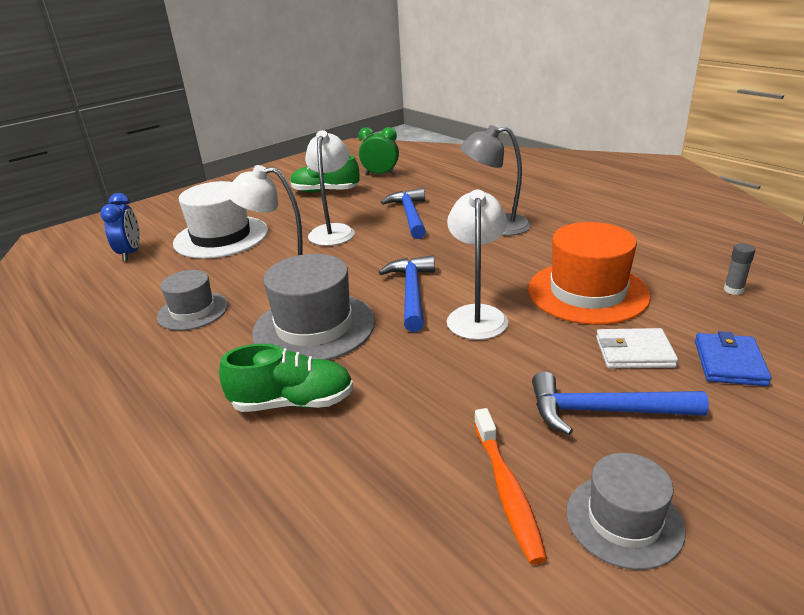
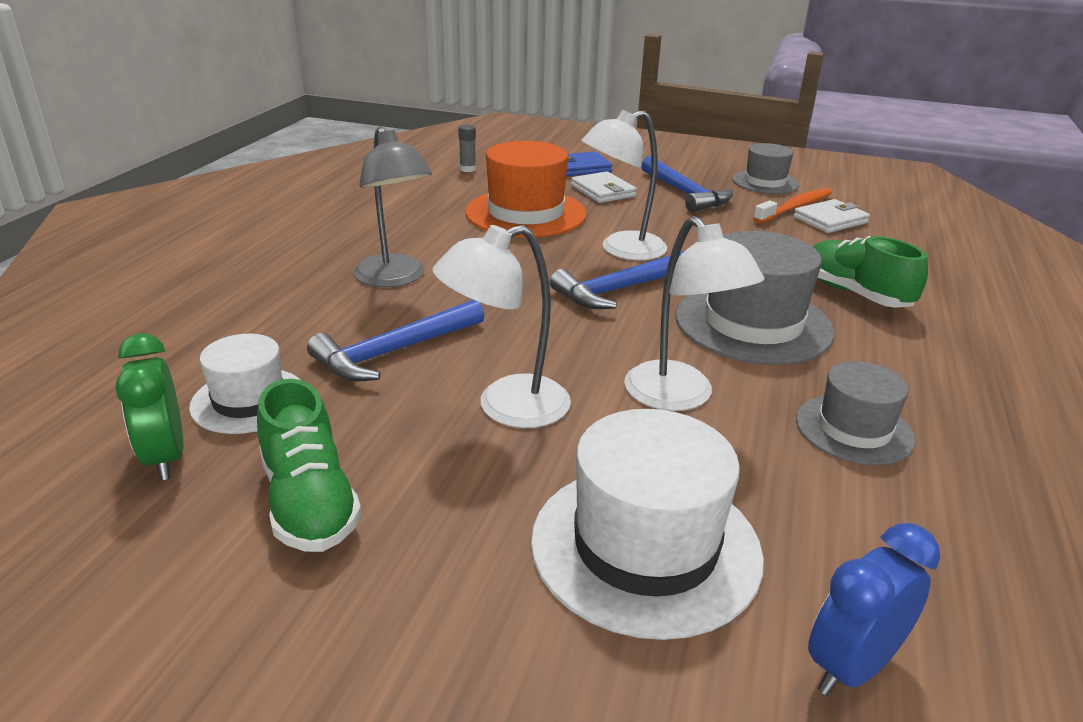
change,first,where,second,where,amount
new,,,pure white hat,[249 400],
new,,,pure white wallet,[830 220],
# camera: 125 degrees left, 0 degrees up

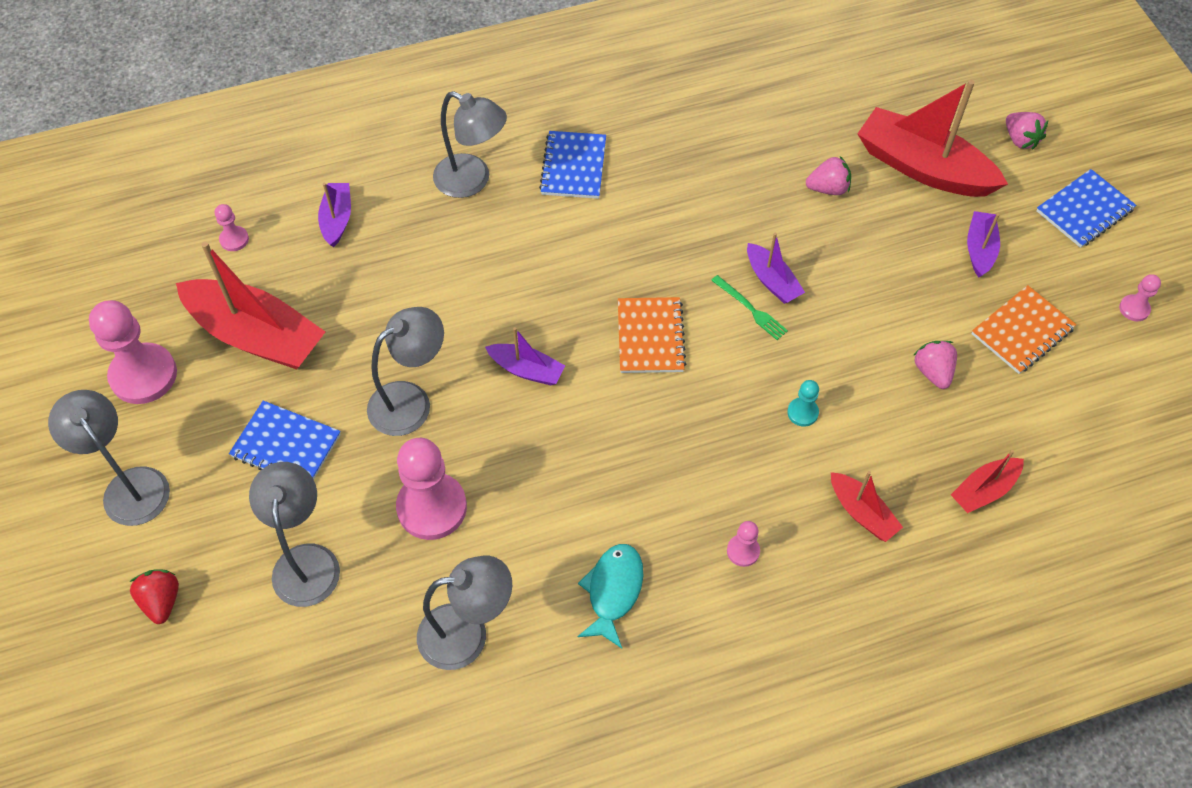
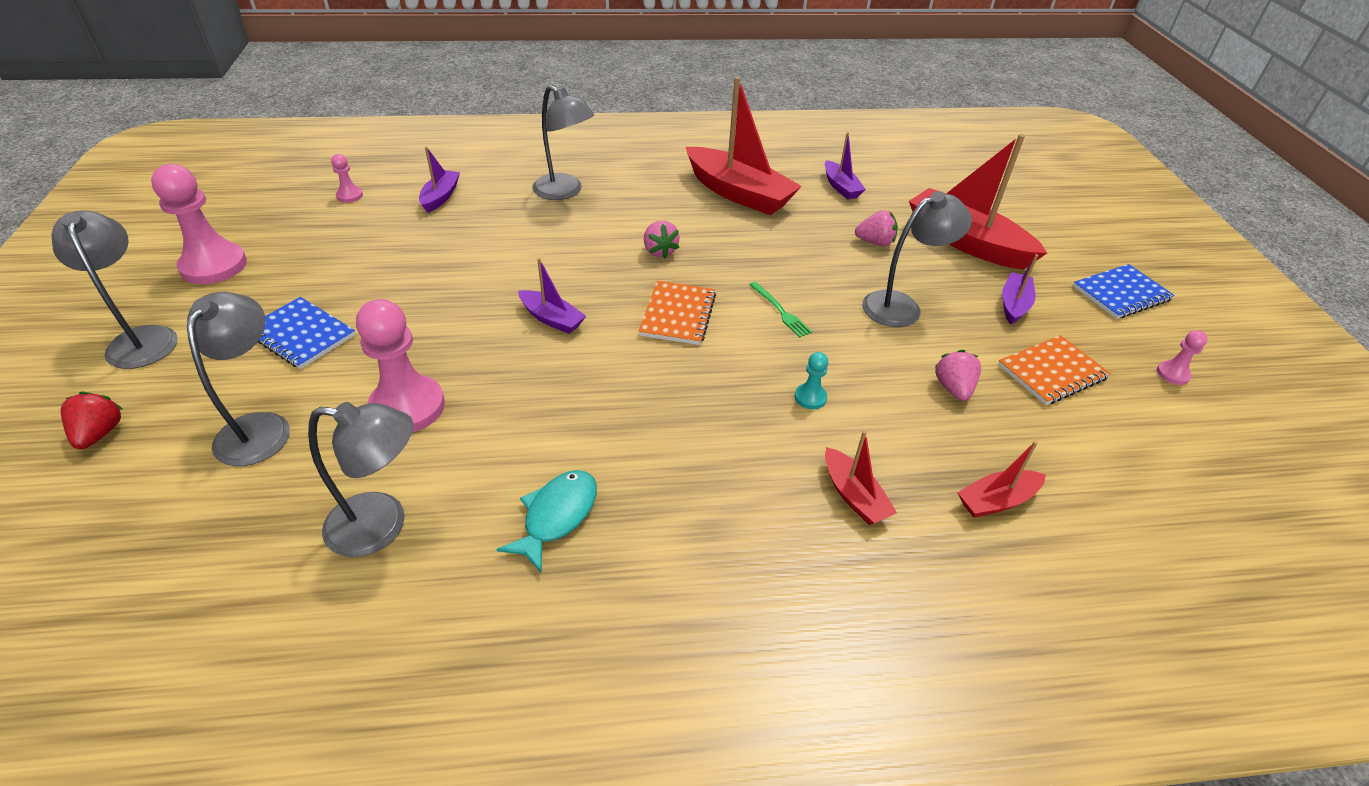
change,first,where,second,where,amount
shifted,rosy strawberry,[1020 140],,[659 251],
shifted,scarlet toy boat,[256 335],,[739 193],
shifted,violet toy boat,[772 281],,[841 187],
shifted,grey lamp,[411 401],,[901 306],
gone,blue notebook,[573 167],,,
gone,rosy pawn,[743 551],,,
# camera: 10 degrees right, 15 degrees down

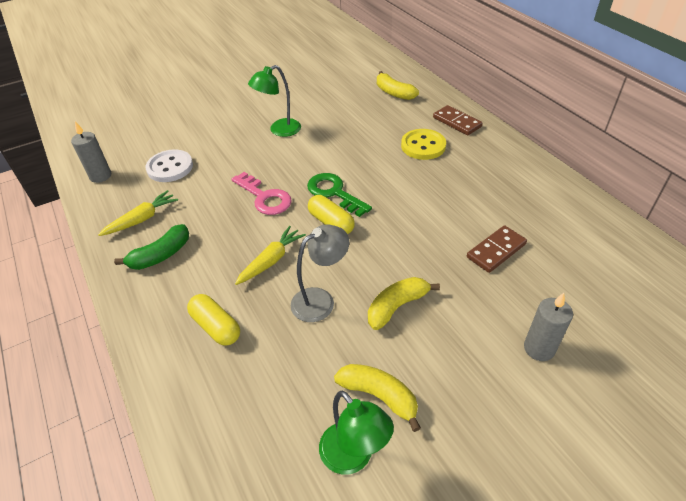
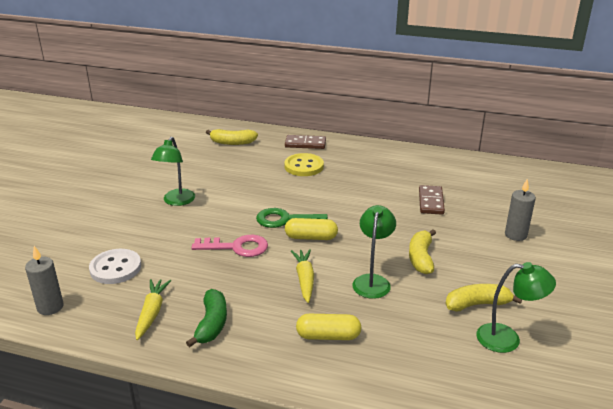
change,first,where,second,where,amount
repainted,grey lamp,[320 300],emerald lamp,[372 281],
# camera: 45 degrees left, 15 degrees down

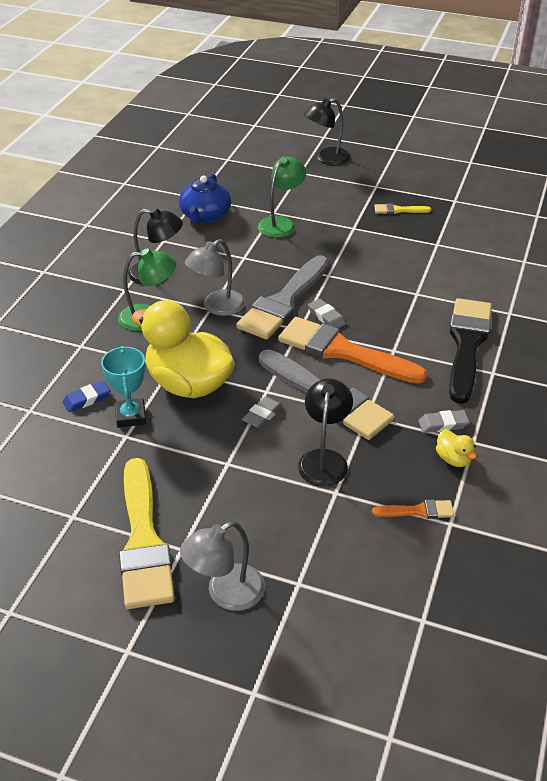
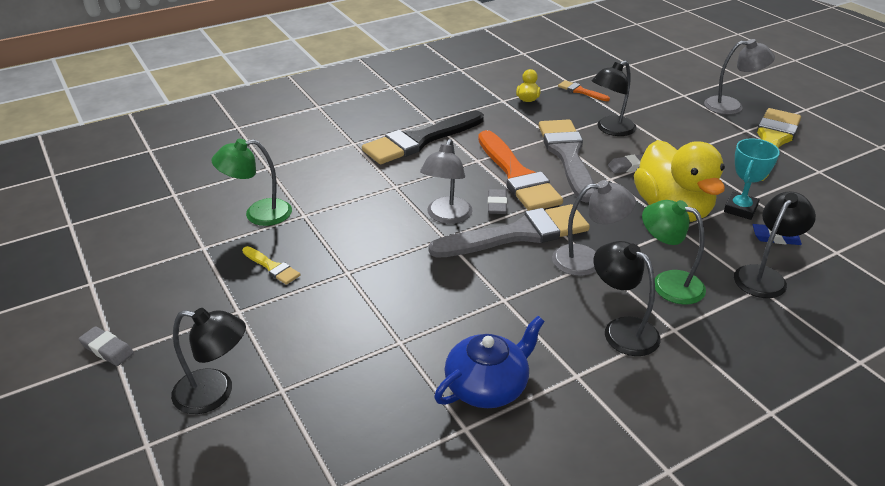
change,first,where,second,where,amount
shifted,grey gum eraser,[443 424],,[107 349],
shifted,emerald lamp,[281 223],,[258 214],
new,,,grey lamp,[446 216],
new,,,black lamp,[764 276],
# camera: 140 degrees left, 5 degrees down

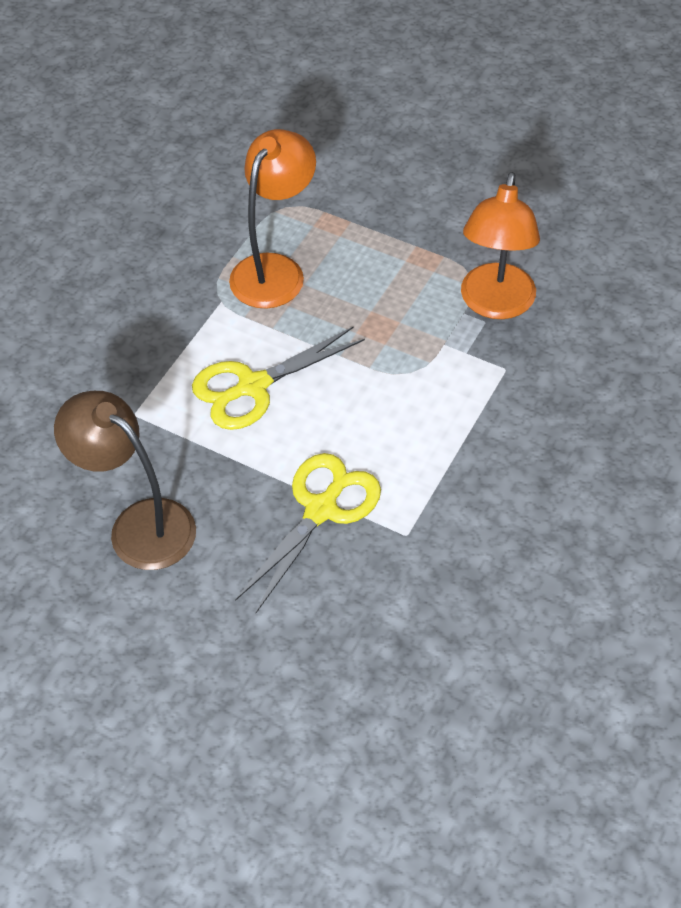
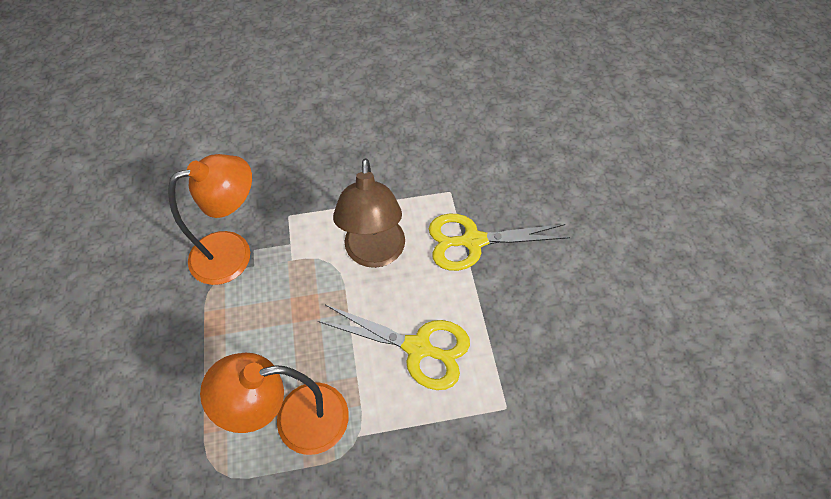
change,first,where,second,where,amount
shifted,russet lamp,[139 524],,[374 254],
# camera: 130 degrees left, 5 degrees up

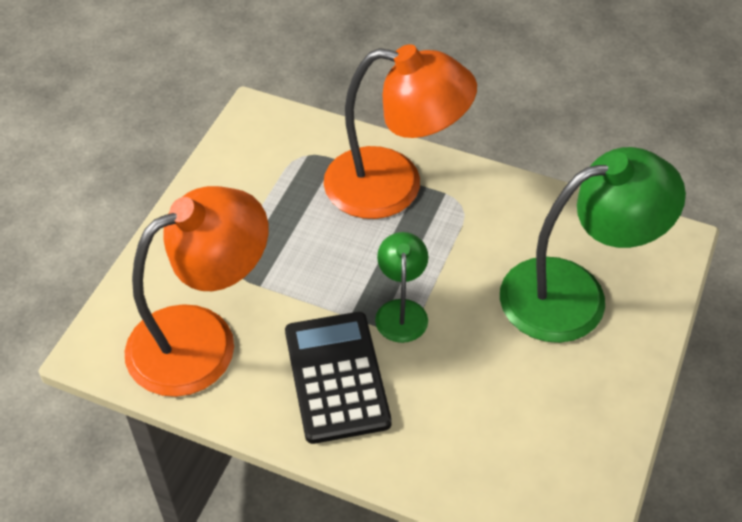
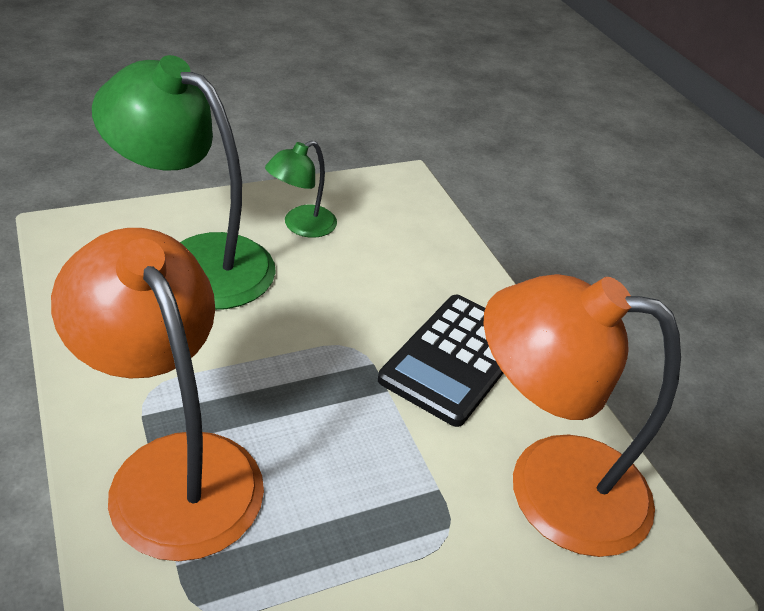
change,first,where,second,where,amount
shifted,emerald lamp,[401 311],,[301 226],
# camera: 140 degrees left, 10 degrees down

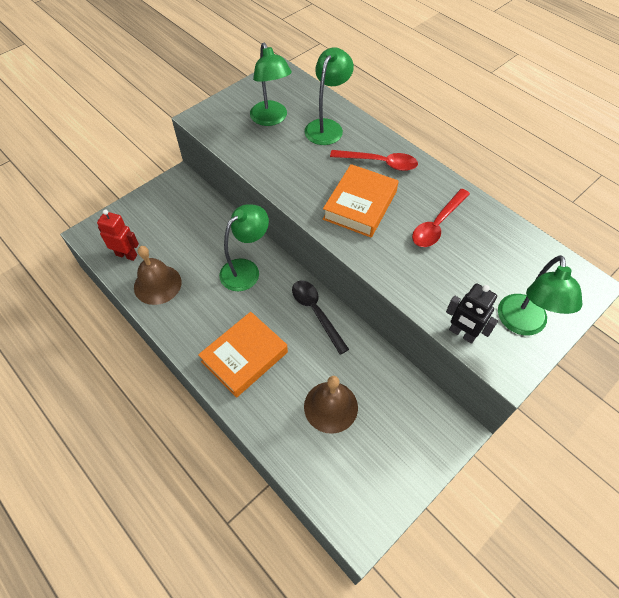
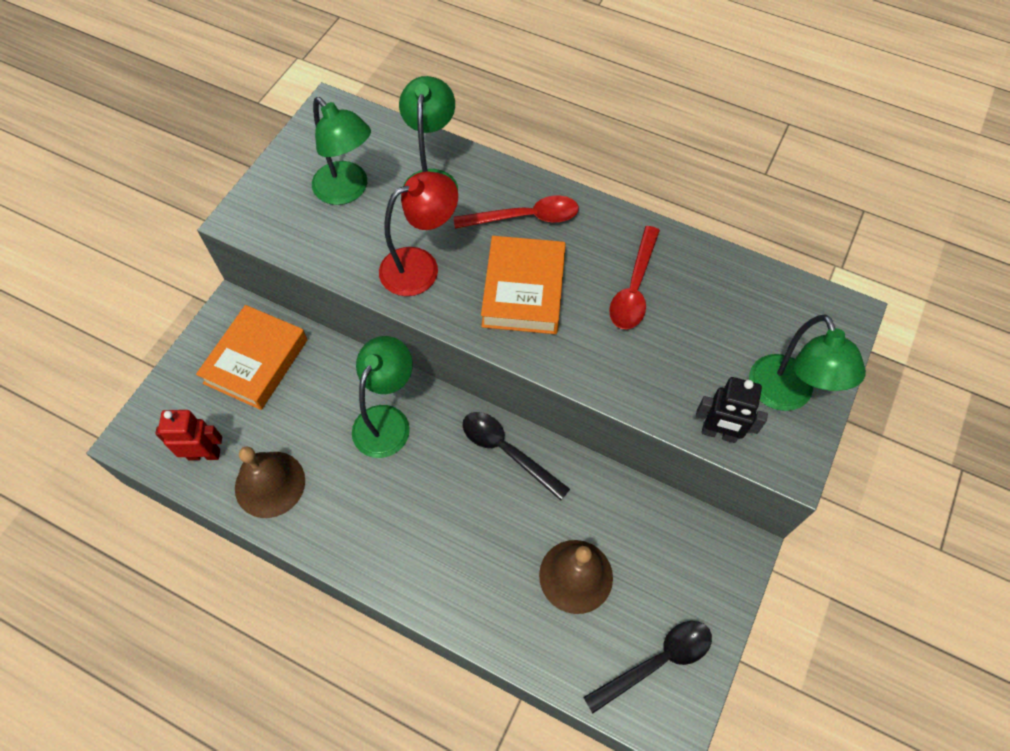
change,first,where,second,where,amount
shifted,orange hardcover,[244 357],,[256 361],
new,,,scarlet lamp,[421 266],
new,,,black tablespoon,[657 662],
# camera: 20 degrees left, 5 degrees up

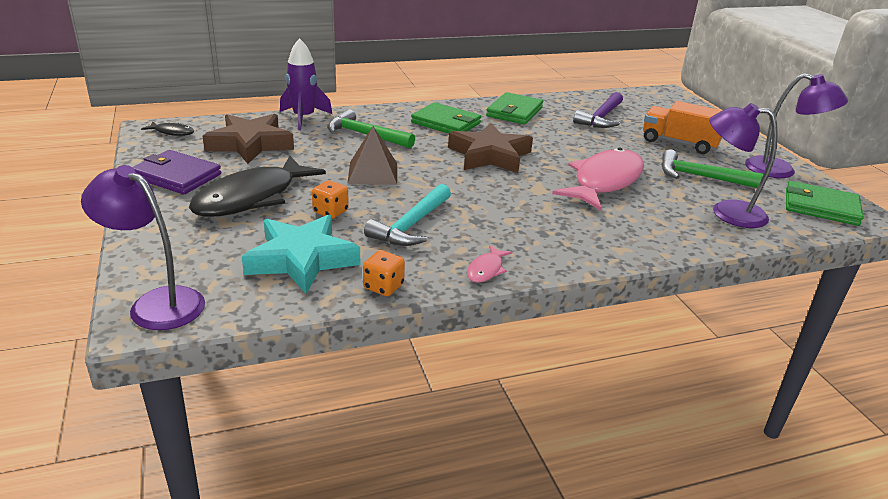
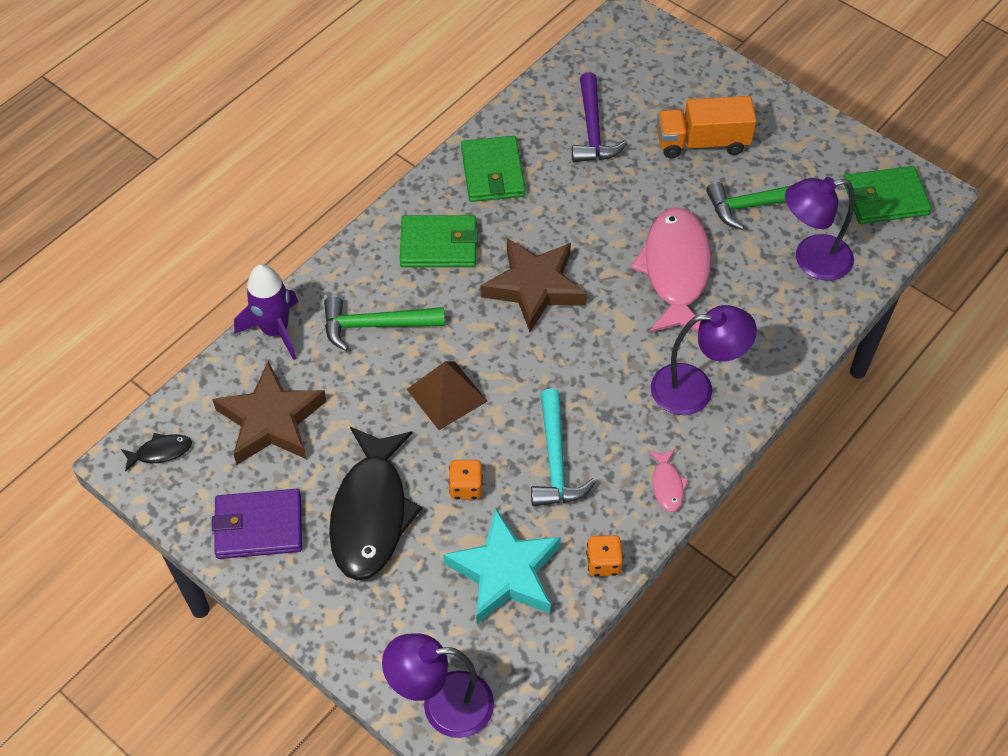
change,first,where,second,where,amount
shifted,violet lamp,[780 171],,[695 388],
# camera: 30 degrees left, 25 degrees up

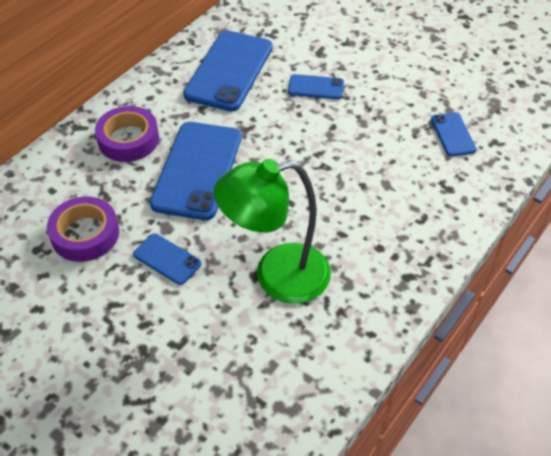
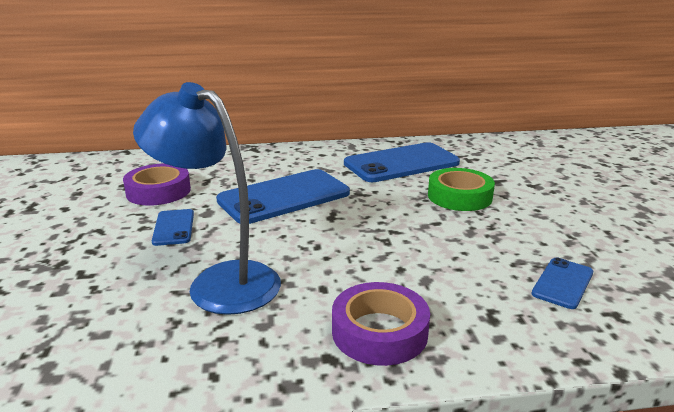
change,first,where,second,where,amount
repainted,emerald lamp,[277 276],blue lamp,[220 281],
shifted,violet sticky tape,[128 139],,[379 332],
swapped,blue phone,[316 87],emerald sticky tape,[459 196],
# camera: 45 degrees right, 25 degrees down

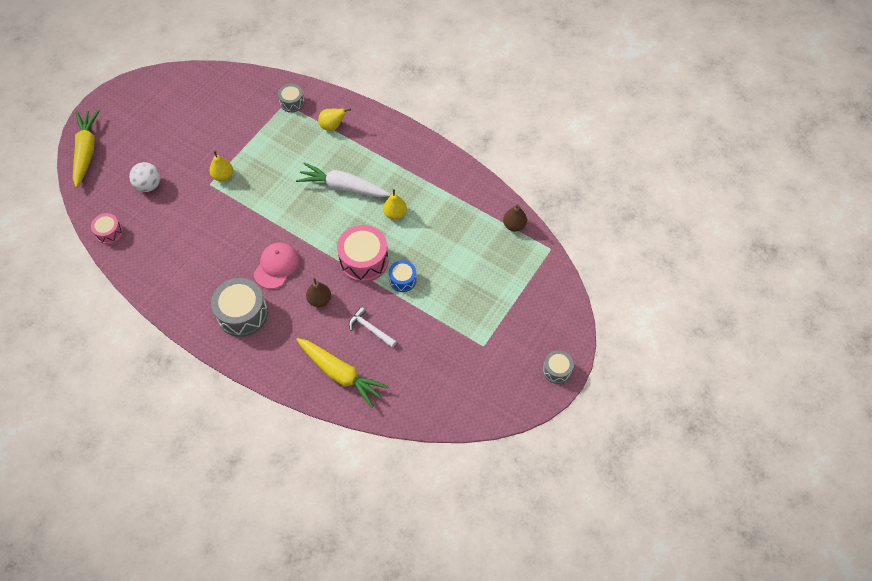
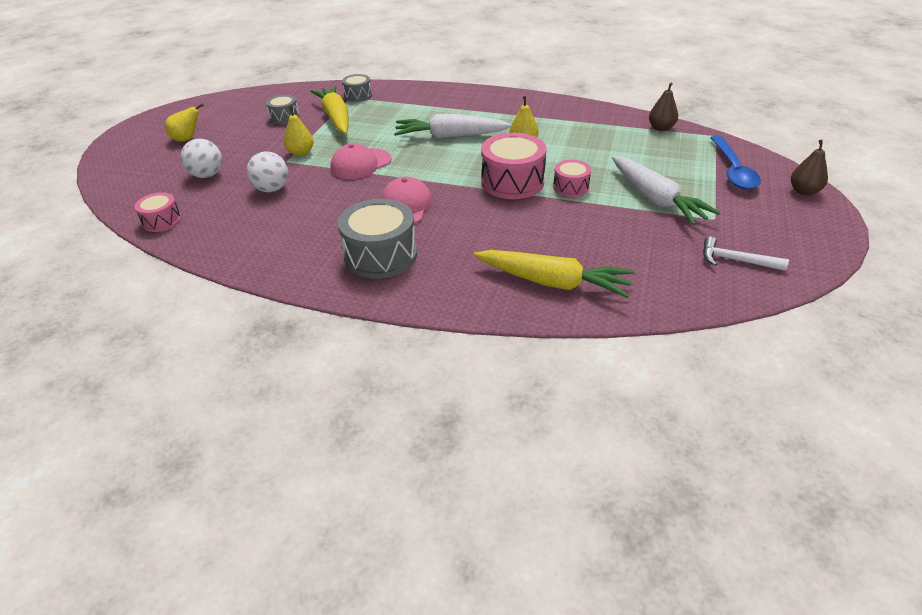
change,first,where,second,where,amount
shifted,bright yellow toy pear,[332 126],,[187 139],
new,,,pure white sphere,[272 189],
shifted,grey snare drum,[556 370],,[284 117],
shifted,bright yellow toy carrot,[86 151],,[336 118],
new,,,rosy peaked cap,[361 164],
repainted,blue snare drum,[402 280],rosy snare drum,[570 187],
new,,,pure white toy carrot,[656 199],
shifted,pure white carpenter's hammer,[370 329],,[735 260],
new,,,blue tablespoon,[732 170],
shifted,russet toy pear,[319 300],,[804 191],
# camera: 15 degrees left, 20 degrees down

